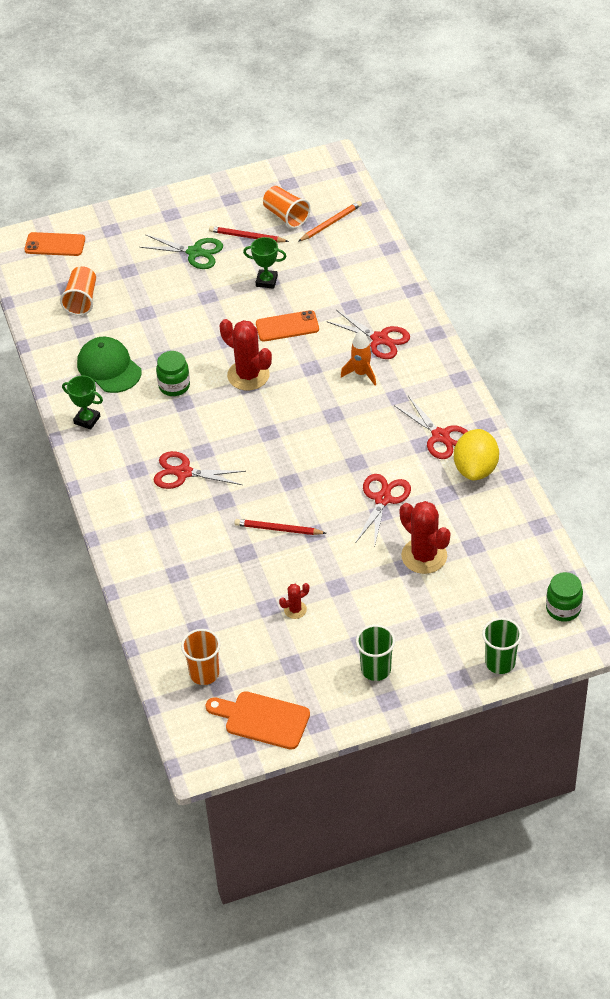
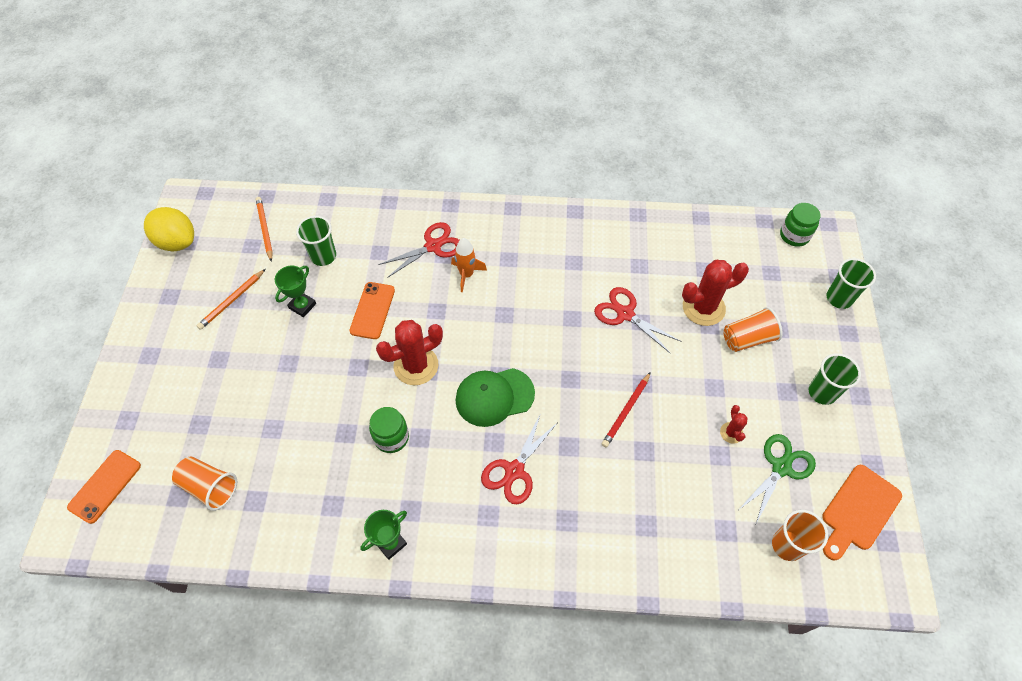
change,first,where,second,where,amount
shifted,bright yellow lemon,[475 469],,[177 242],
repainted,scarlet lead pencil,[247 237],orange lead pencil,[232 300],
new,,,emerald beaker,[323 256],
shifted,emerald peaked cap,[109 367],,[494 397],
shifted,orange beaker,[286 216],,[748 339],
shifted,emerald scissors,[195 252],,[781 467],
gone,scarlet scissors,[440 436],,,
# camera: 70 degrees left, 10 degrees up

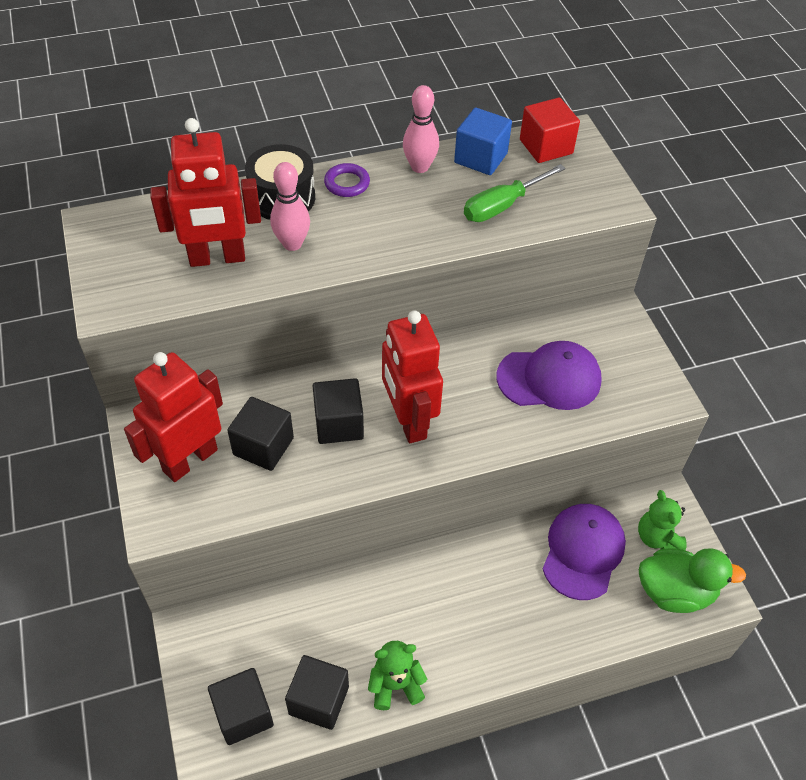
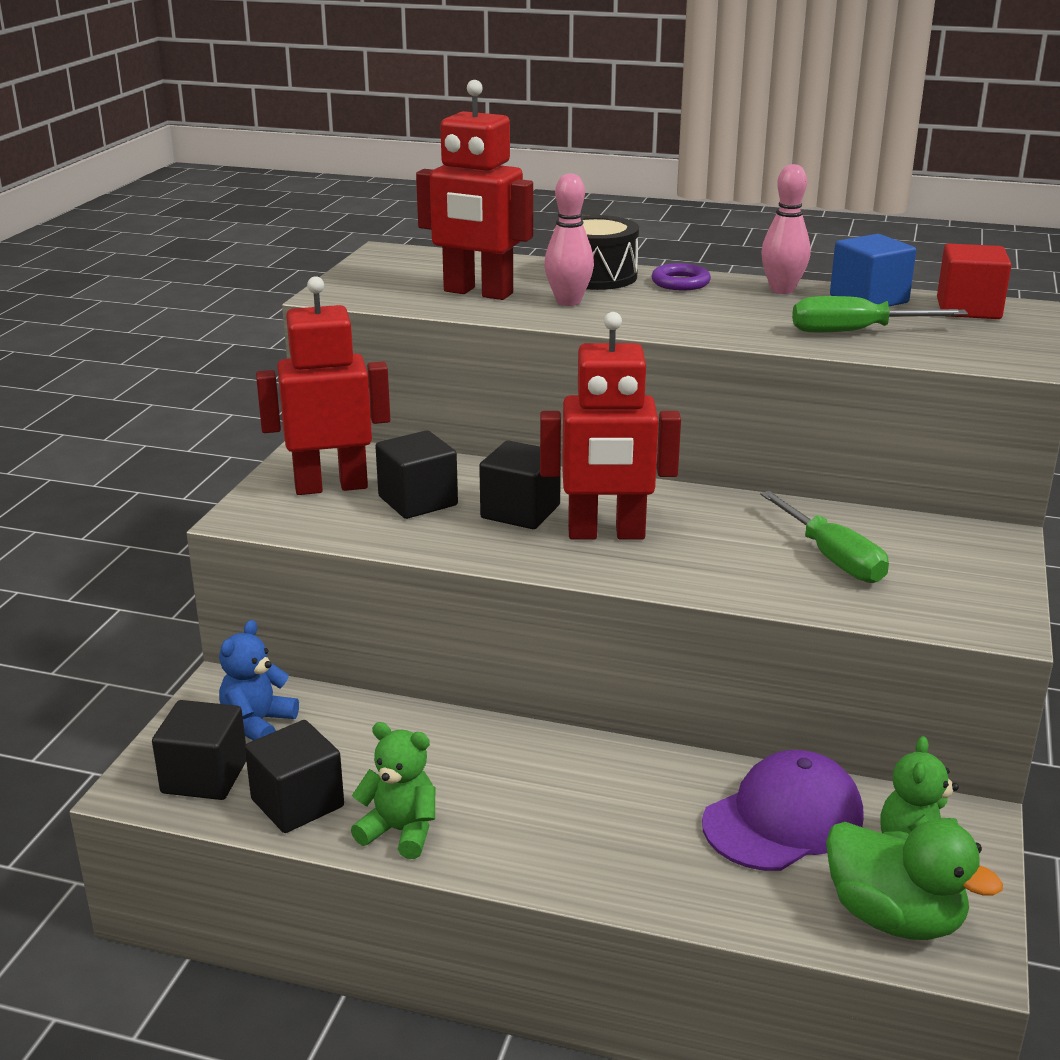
change,first,where,second,where,amount
new,,,blue stuffed bear,[257 723],
rotated,scarlet toy robot,[408 421],,[606 534],105 degrees counterclockwise
swapped,violet peaked cap,[549 378],emerald screwdriver,[832 558],
# camera: 35 degrees right, 25 degrees down

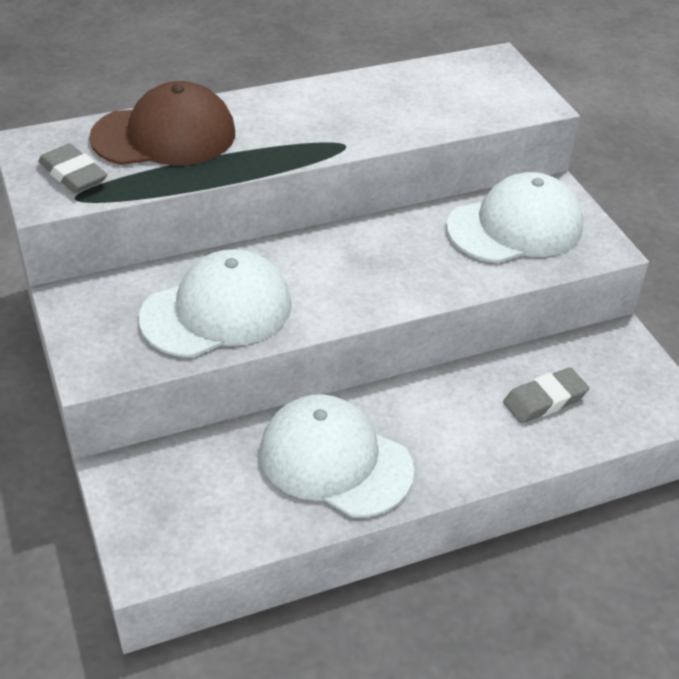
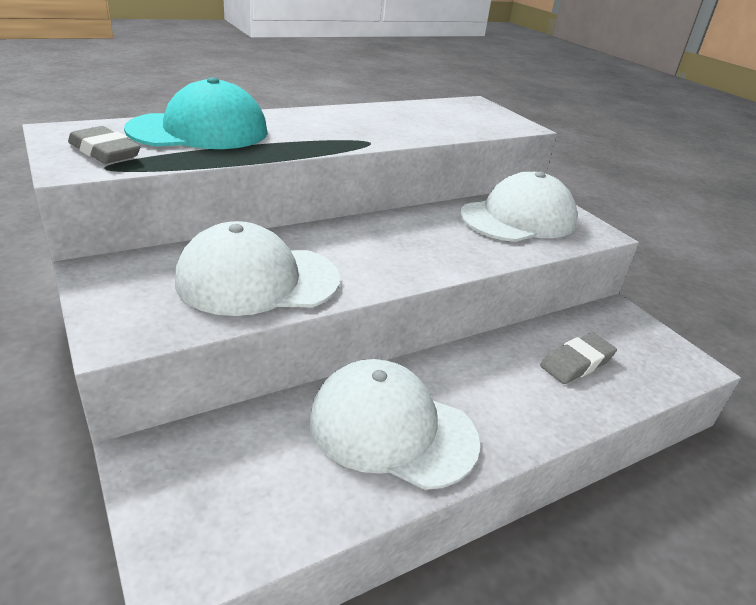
change,first,where,second,where,amount
repainted,russet peaked cap,[164 135],aqua peaked cap,[199 131],
rotated,pure white peaked cap,[217 311],,[257 280],150 degrees counterclockwise
# camera: 10 degrees left, 10 degrees down

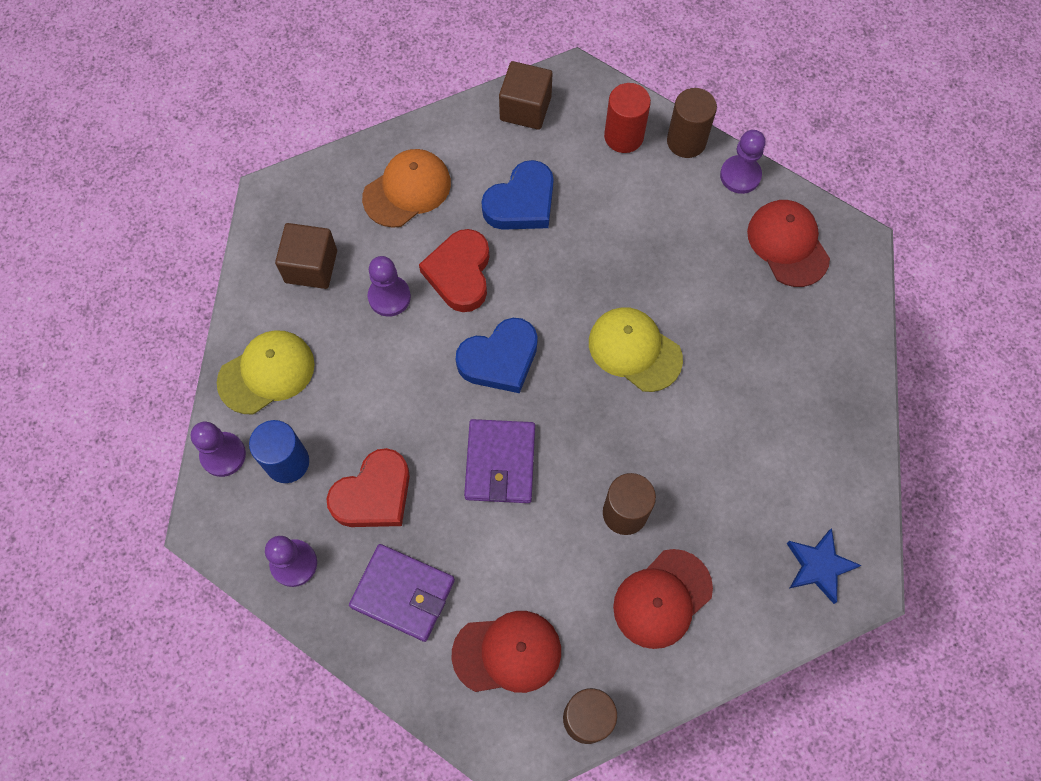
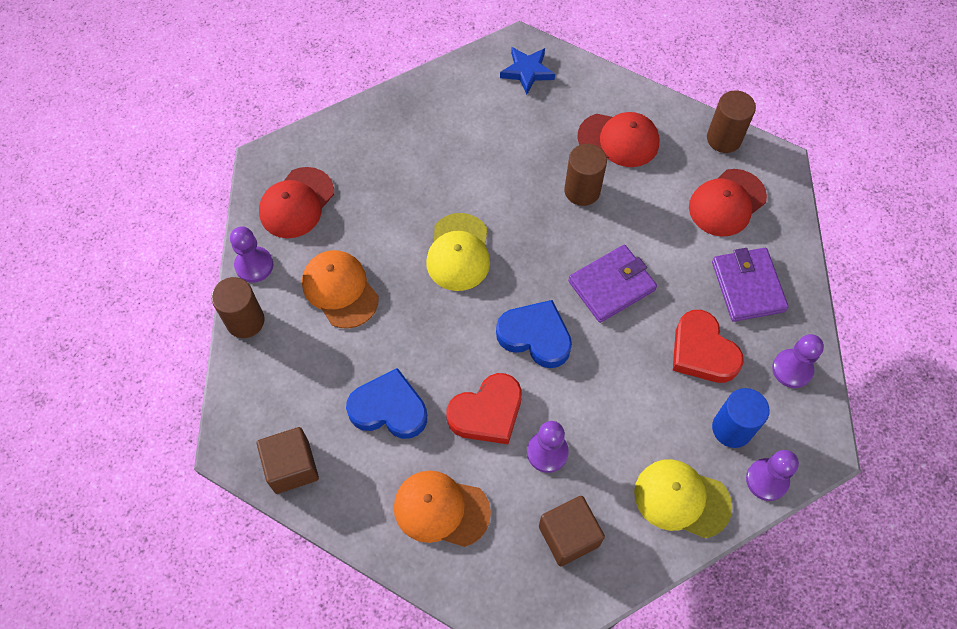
change,first,where,second,where,amount
new,,,orange peaked cap,[340 290],
rotated,scarlet heart,[374 494],,[702 351],135 degrees counterclockwise
rotated,scarlet peaked cap,[507 653],,[727 203],90 degrees counterclockwise
gone,scarlet cylinder shape,[623 136],,,
# camera: 125 degrees left, 5 degrees down

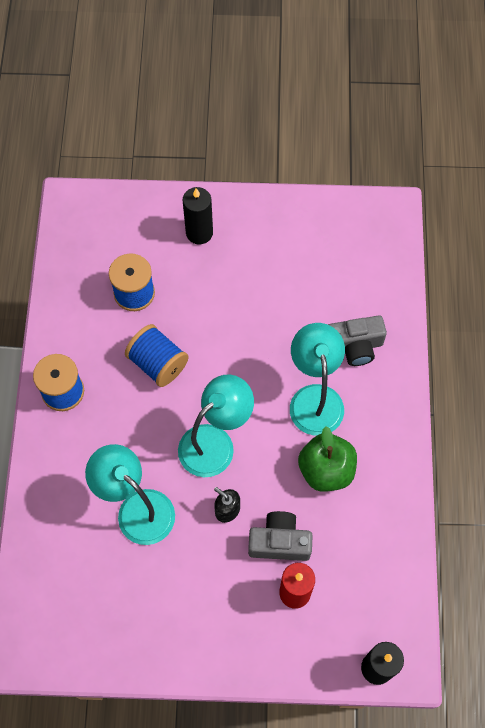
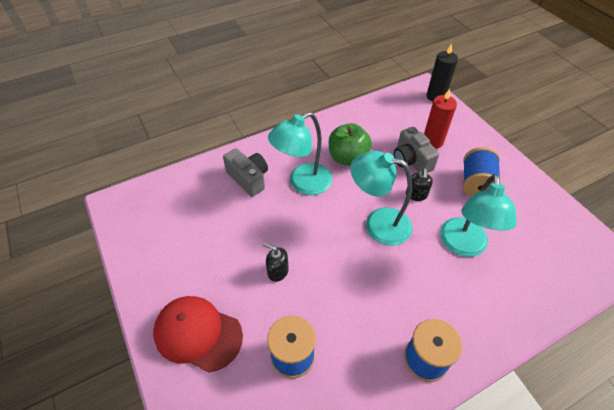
change,first,where,second,where,amount
swapped,black wax candle,[199 233],scarlet peaked cap,[198 334],
new,,,black pump bottle,[277 271],
shifted,blue spool,[158 363],,[476 184],
# camera: 120 degrees left, 15 degrees down

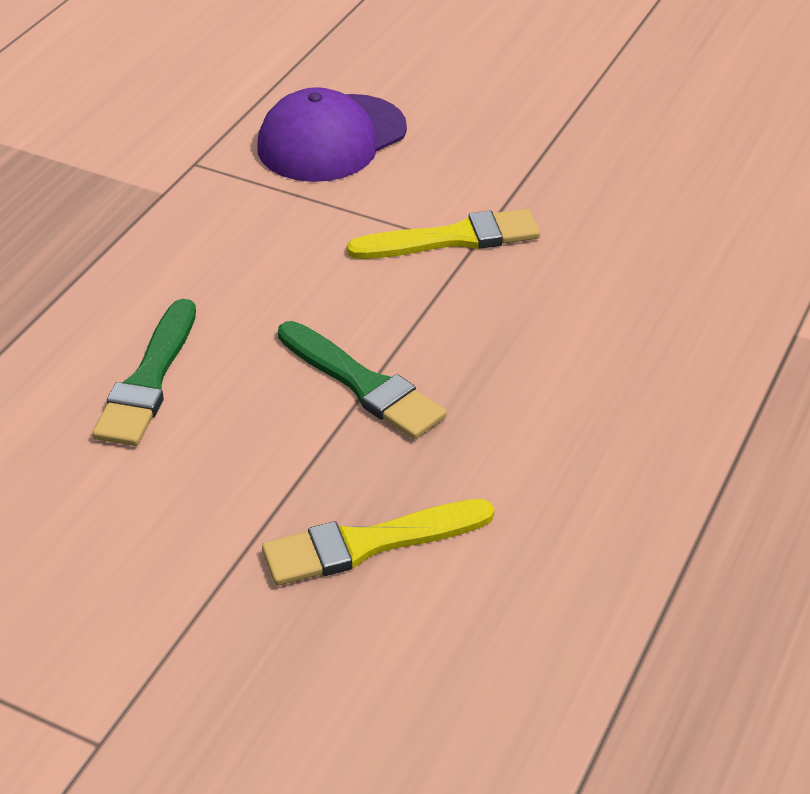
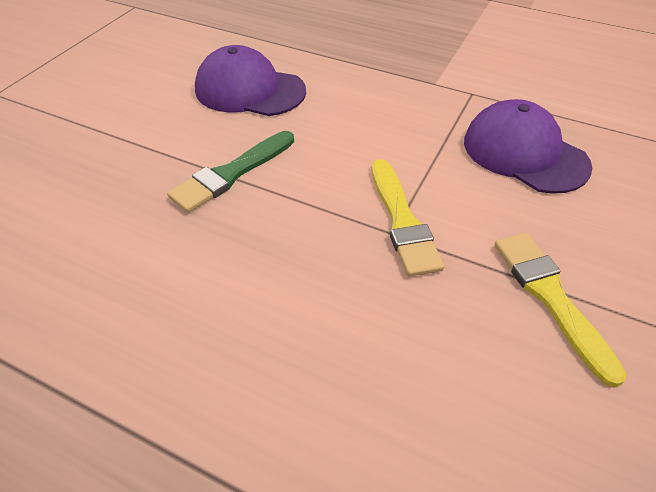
change,first,where,second,where,amount
swapped,emerald paintbrush,[149 380],violet peaked cap,[249 90],
shifted,bright yellow paintbrush,[368 544],,[550 297],
# camera: 90 degrees right, 5 degrees up

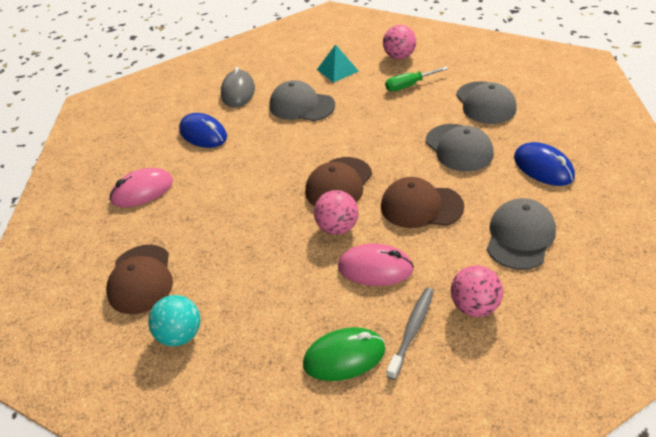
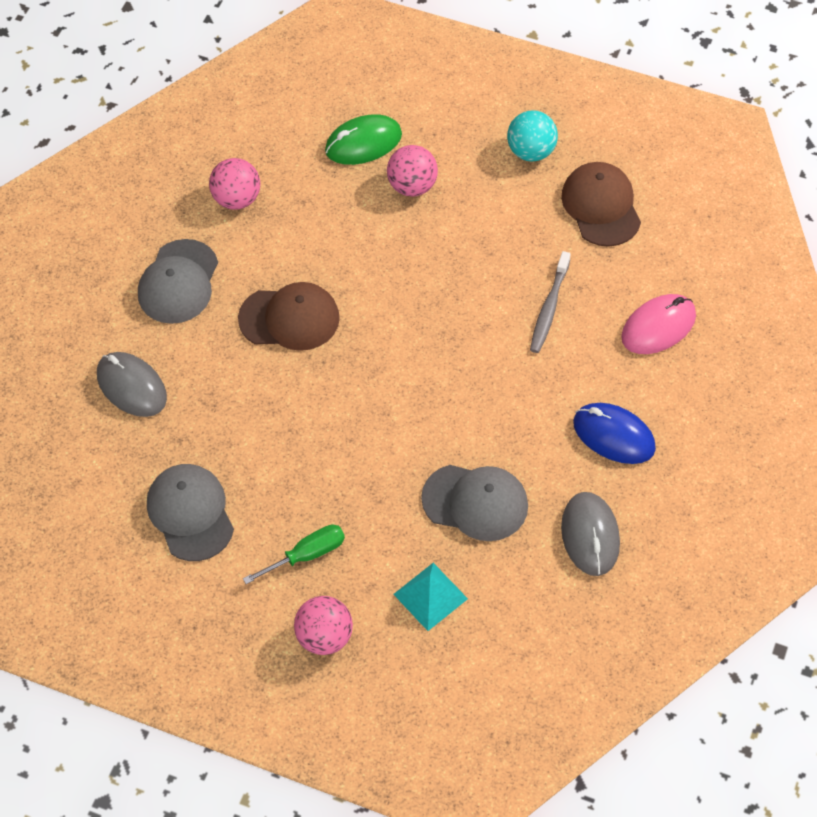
change,first,where,second,where,amount
repainted,blue PC mouse,[543 167],grey PC mouse,[131 386],
shifted,rosy sphere,[337 228],,[412 186],
shifted,grey dental brush,[412 331],,[549 308],
gone,russet peaked cap,[339 184],,,
gone,rosy PC mouse,[375 268],,,
gone,grey peaked cap,[459 148],,,
# camera: 170 degrees right, 15 degrees up

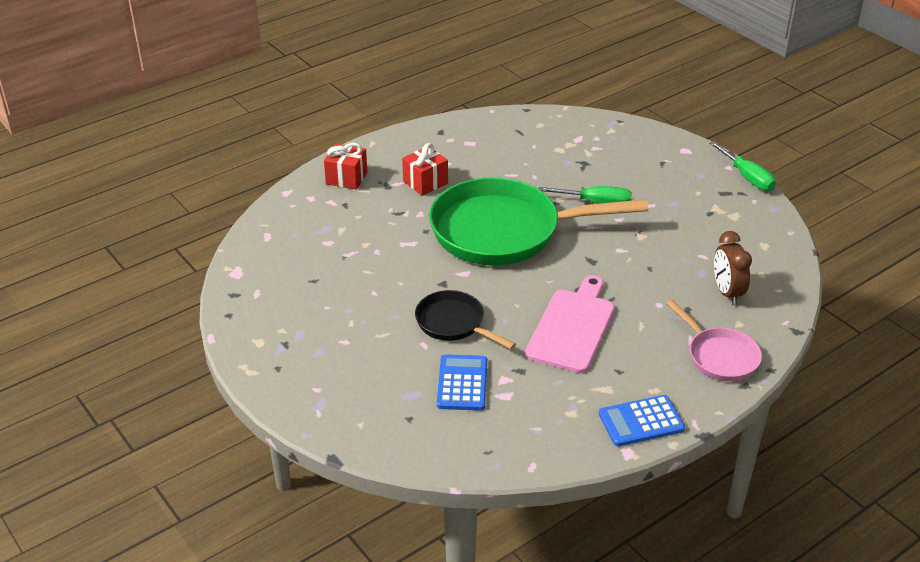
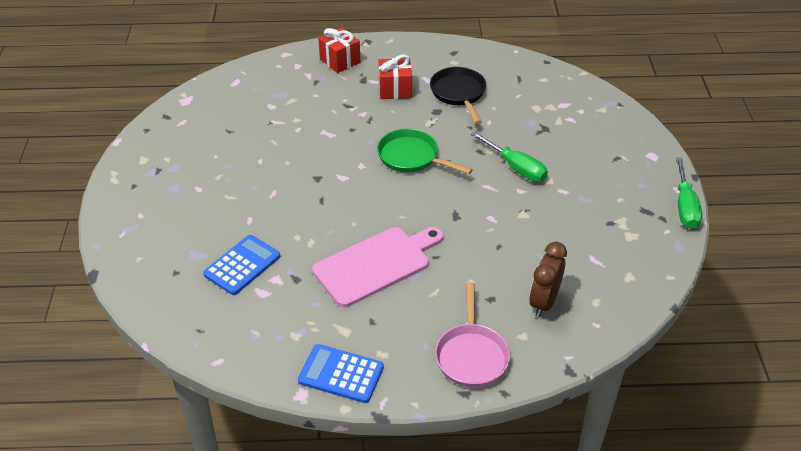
change,first,where,second,where,amount
scaled,emerald frying pan,[504 231],,[411 157],x0.49
shifted,black frying pan,[453 323],,[459 94],
# camera: 35 degrees right, 5 degrees up

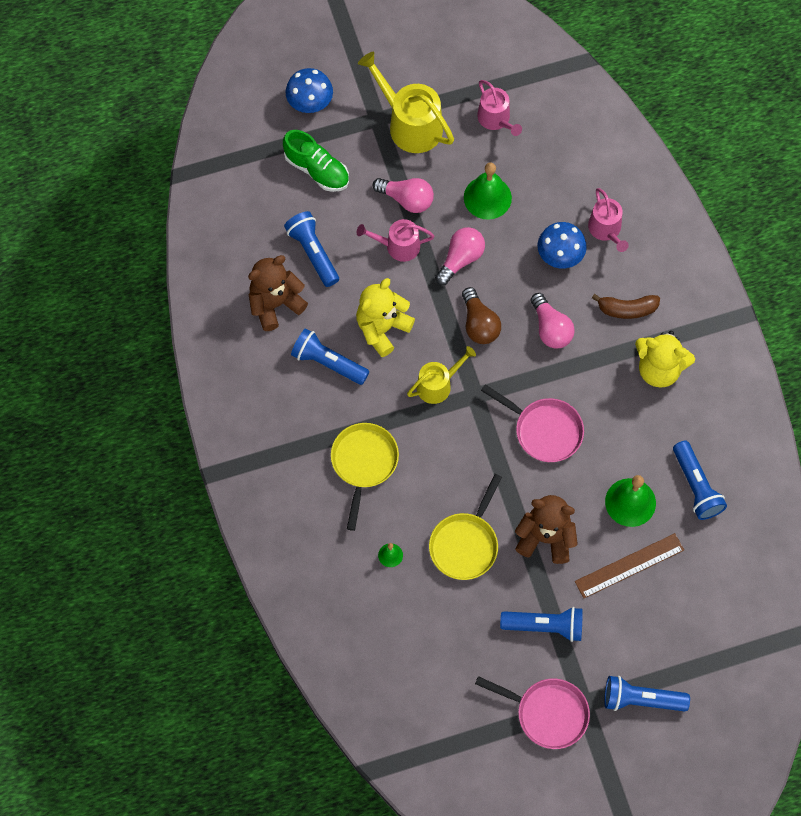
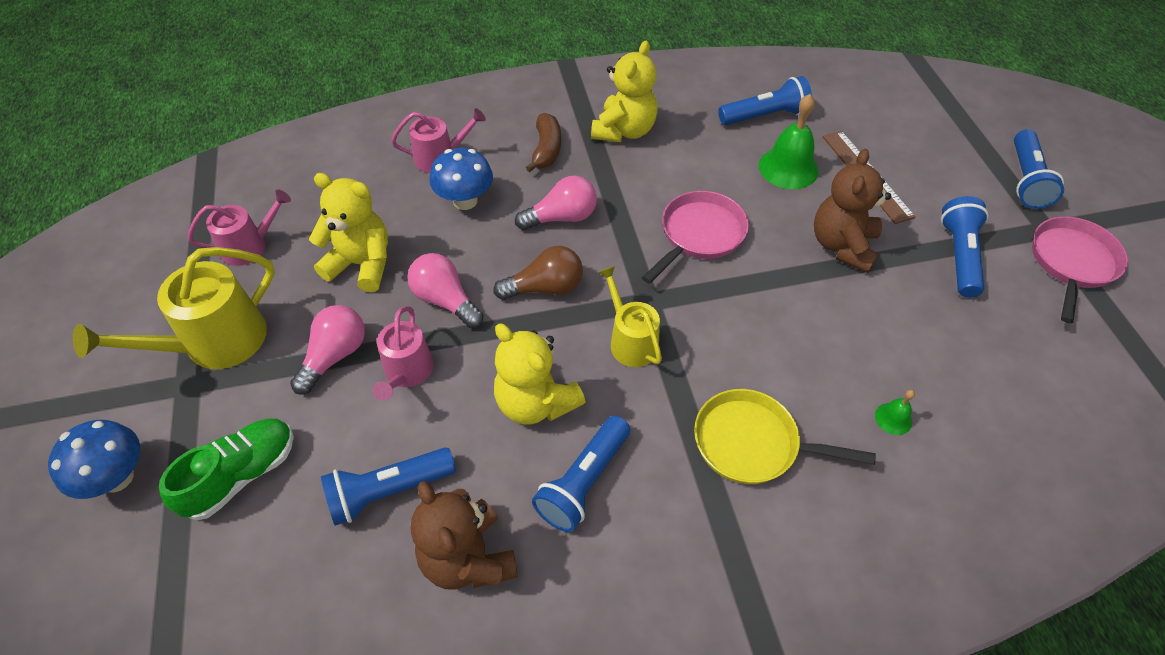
change,first,where,second,where,amount
swapped,emerald school bell,[487 197],bright yellow stuffed bear,[361 264],
gone,bright yellow frying pan,[465 544],,,
# camera: 85 degrees left, 15 degrees down

